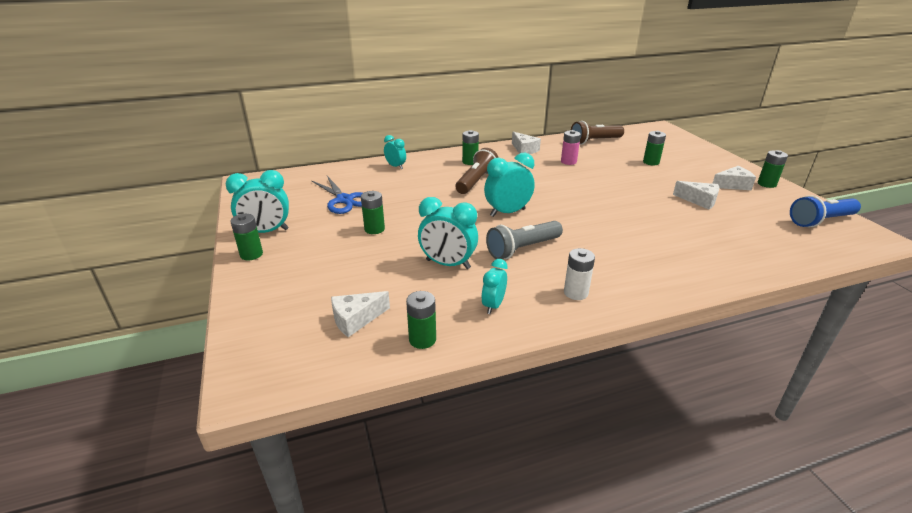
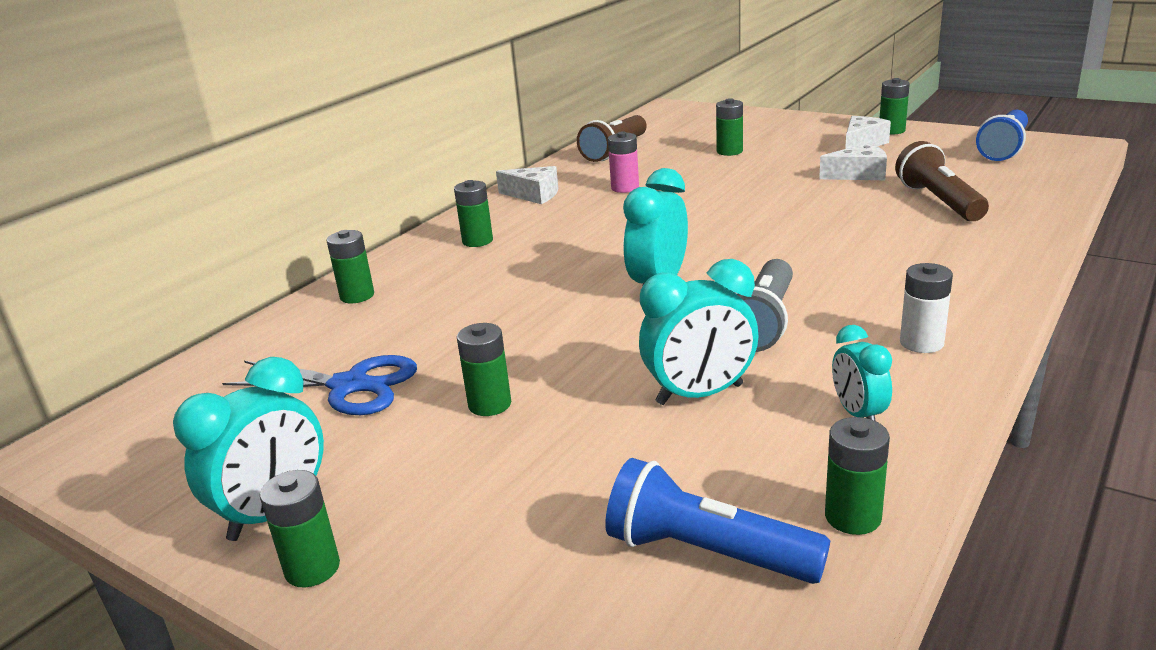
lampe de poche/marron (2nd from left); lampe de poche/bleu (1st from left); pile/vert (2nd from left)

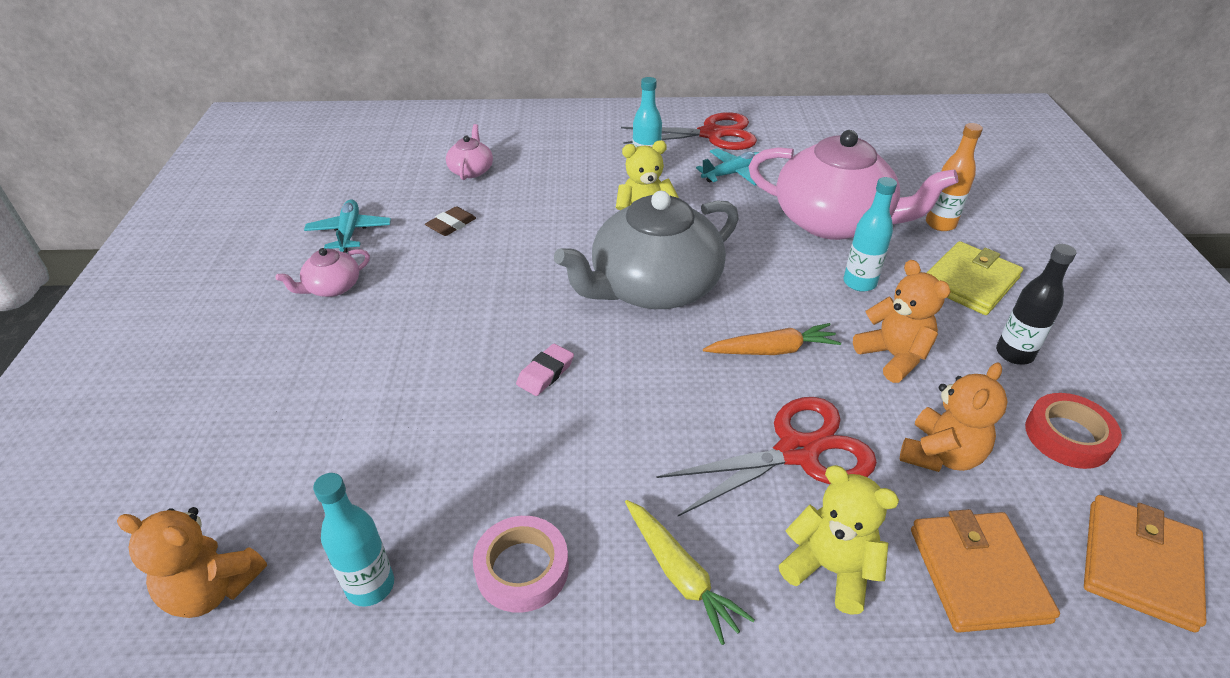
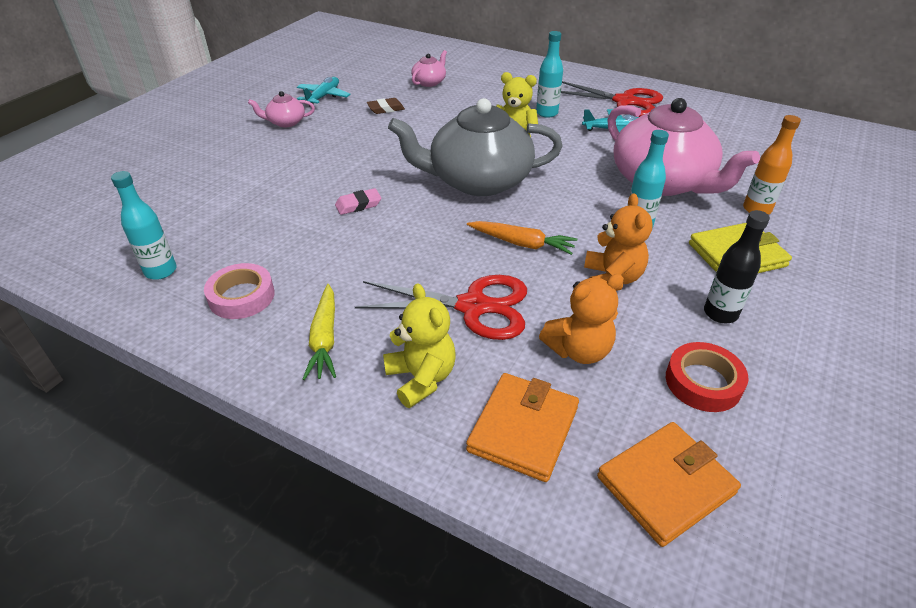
ours en peluche/orange (1st from left in the first image)

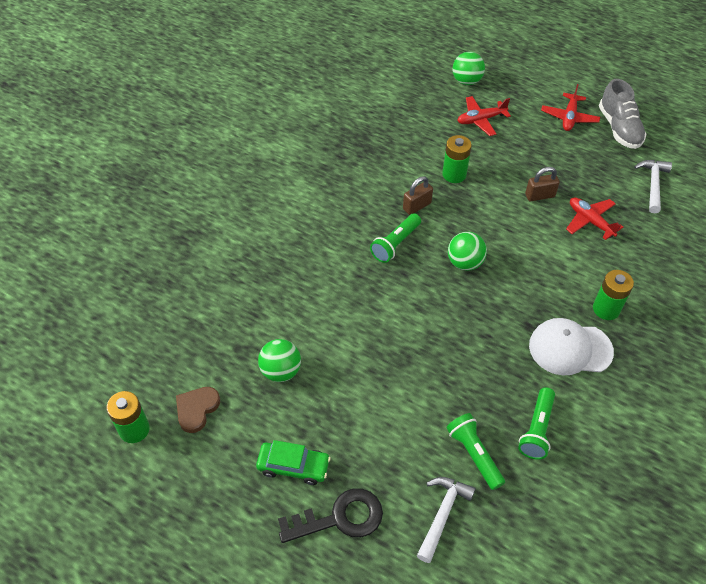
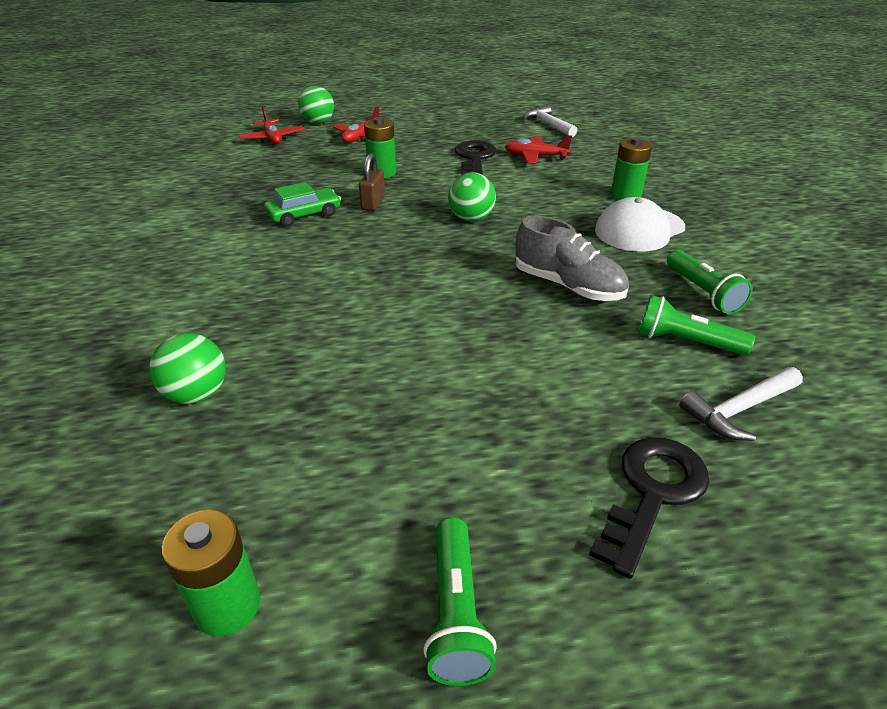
cœur/marron; voiture/vert; balle/vert (1st from left); lampe de poche/vert (1st from left); avion/rouge (1st from left); chaussure/gris; clé/noir (1st from left); marteau/blanc (2nd from left)

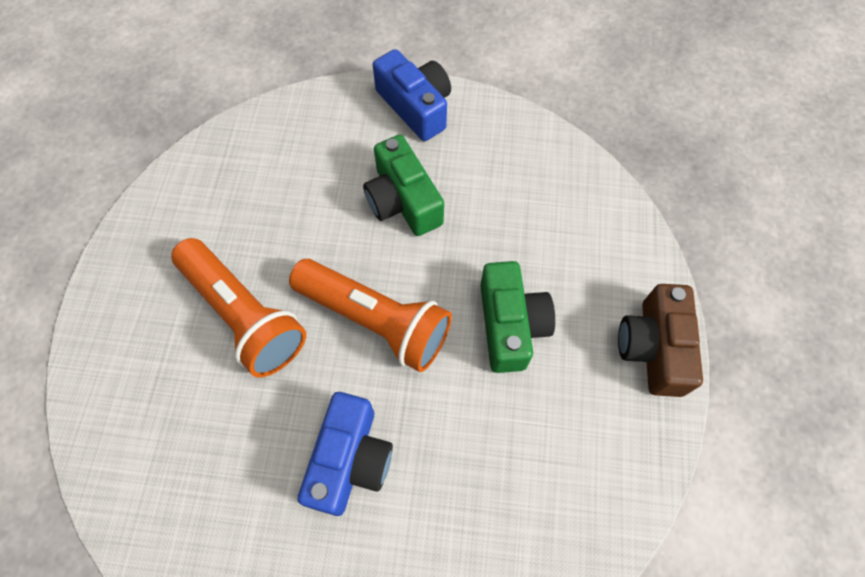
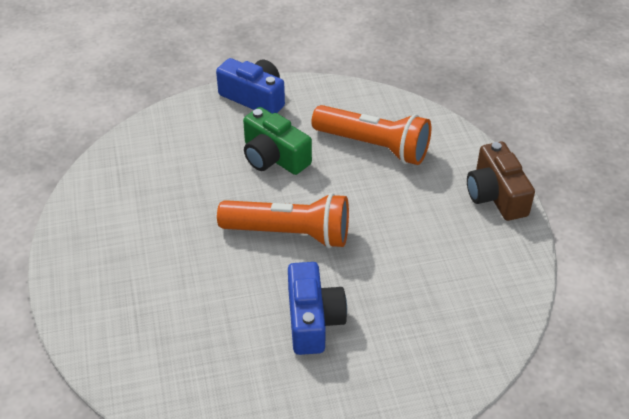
appareil photo/vert (2nd from left in the first image); lampe de poche/orange (2nd from left)

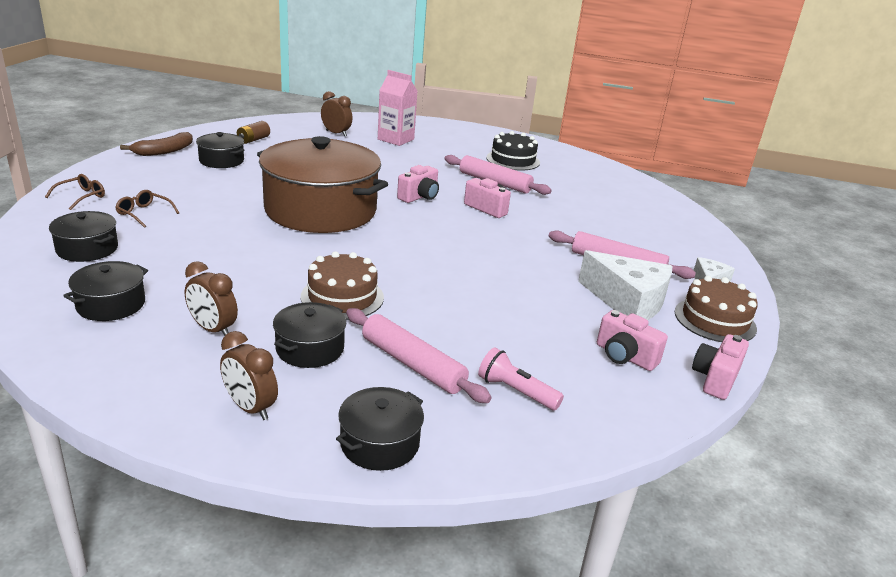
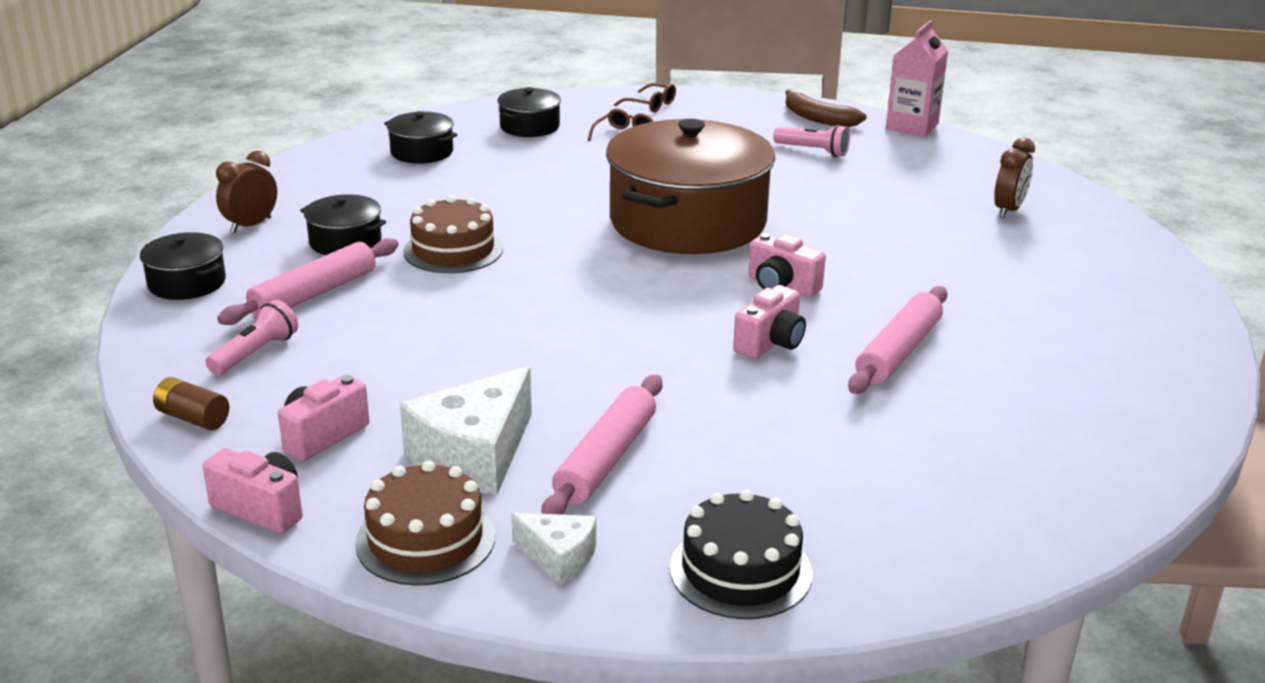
réveil/marron (1st from left in the first image); pile/marron; brique de lait/rose; gâteau/noir; lampe de poche/rose (2nd from left)

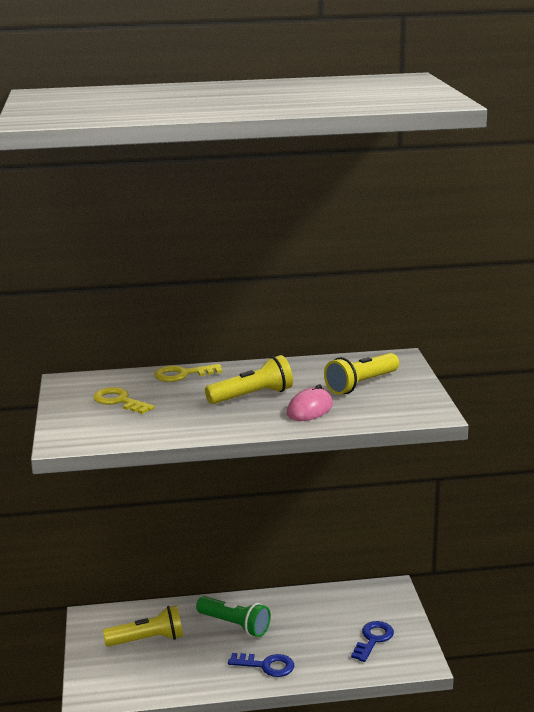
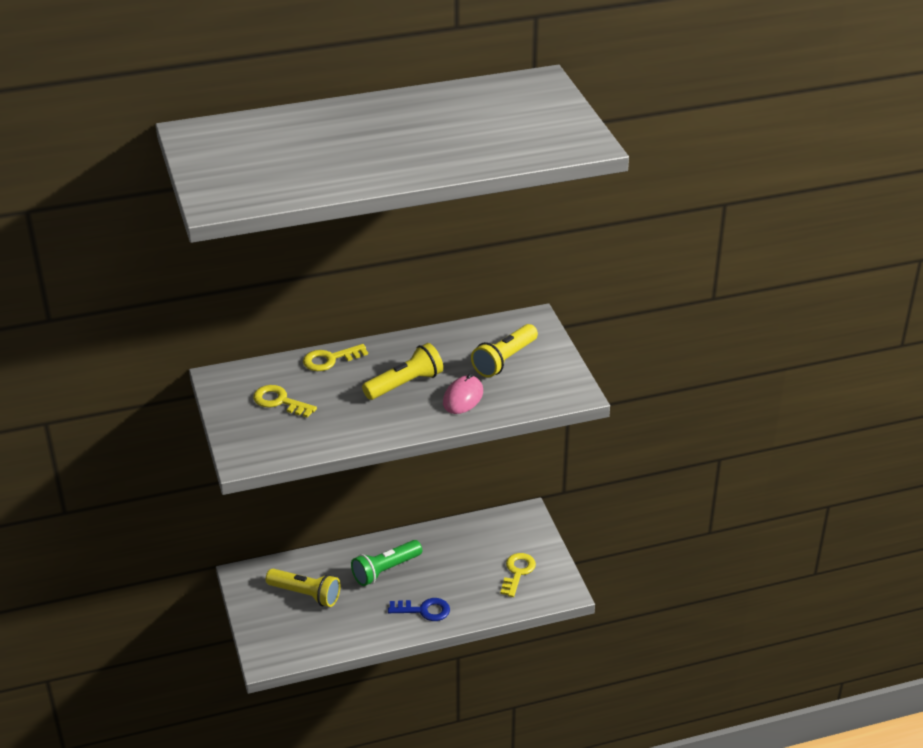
clé/jaune (3rd from left); lampe de poche/jaune (1st from left); lampe de poche/vert

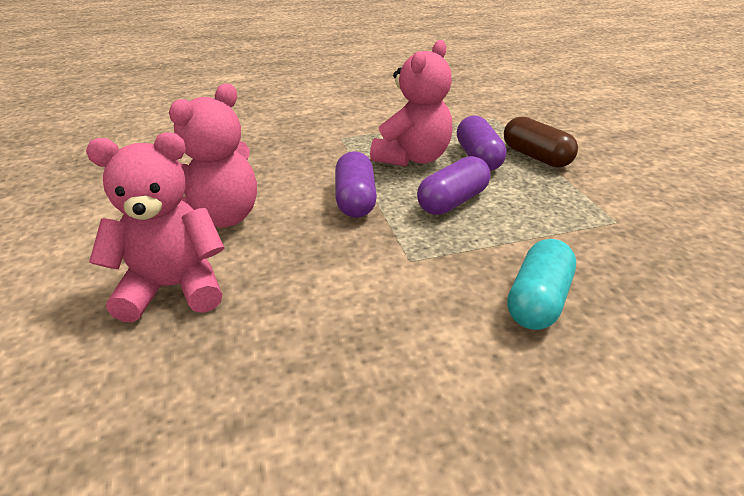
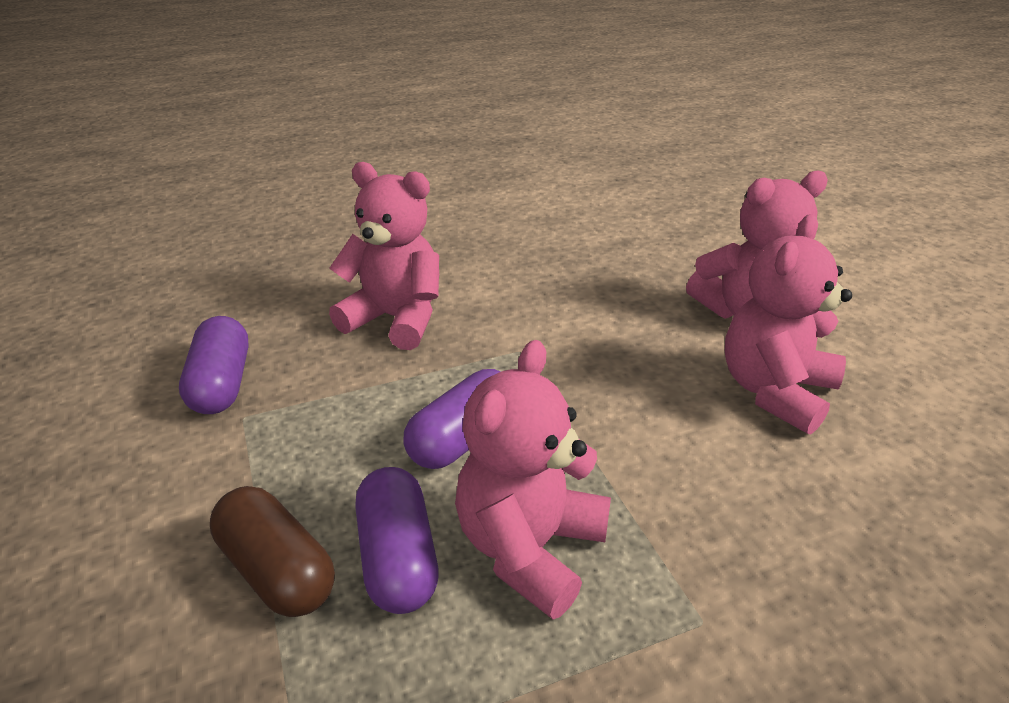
gélule/violet (1st from left); ours en peluche/rose (1st from left)

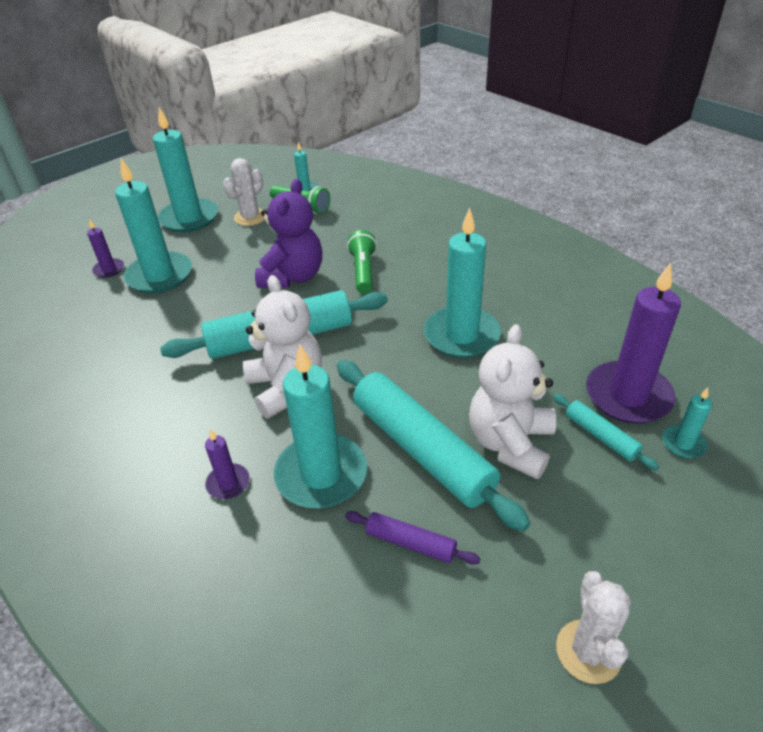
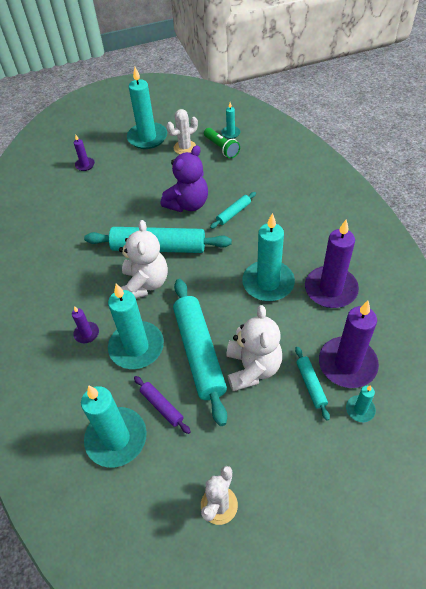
bougie/violet (3rd from left); bougie/turquoise (1st from left); rouleau à pâtisserie/turquoise (3rd from left); ours en peluche/blanc (2nd from left)

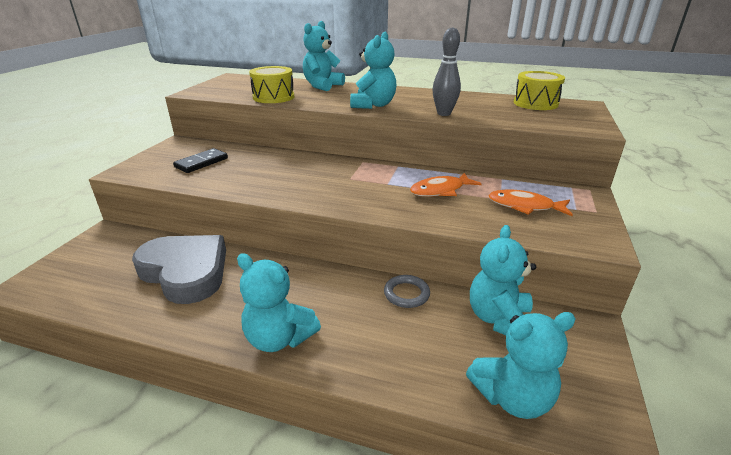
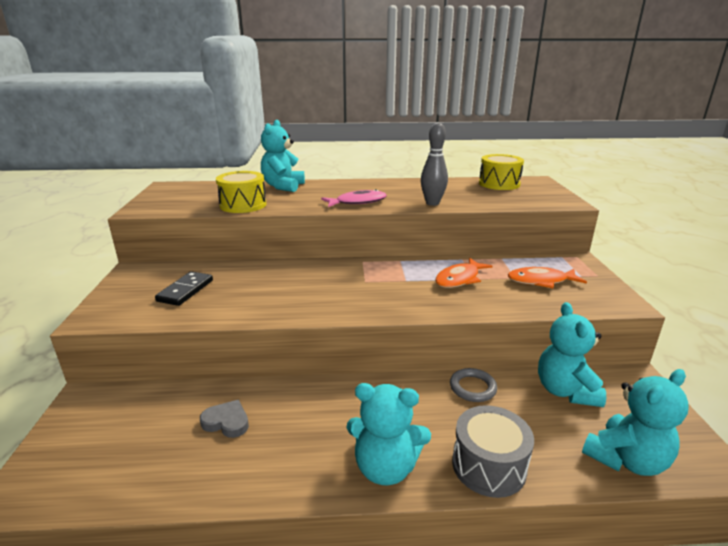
tambour/gris; poisson/rose; cœur/gris

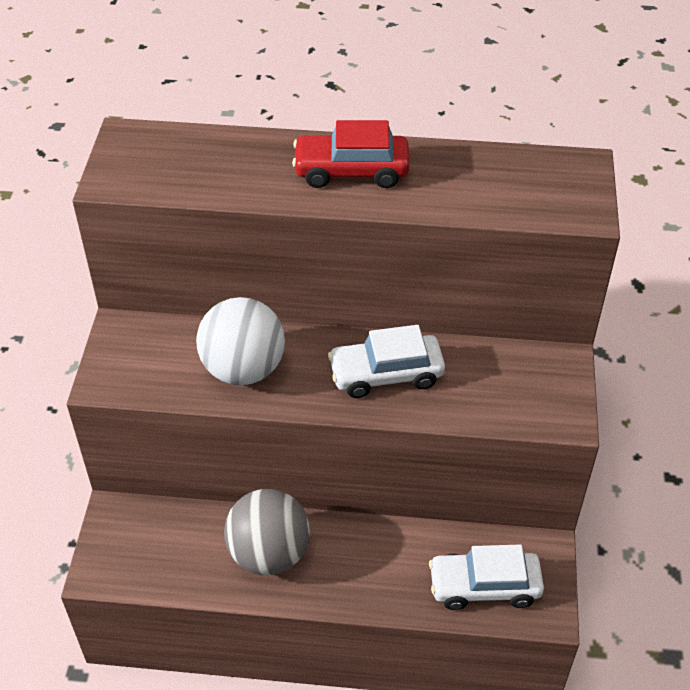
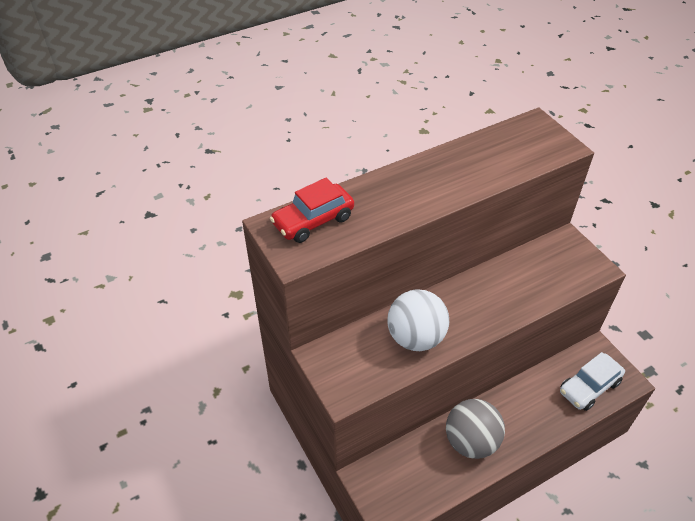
voiture/blanc (1st from left in the first image); voiture/rouge

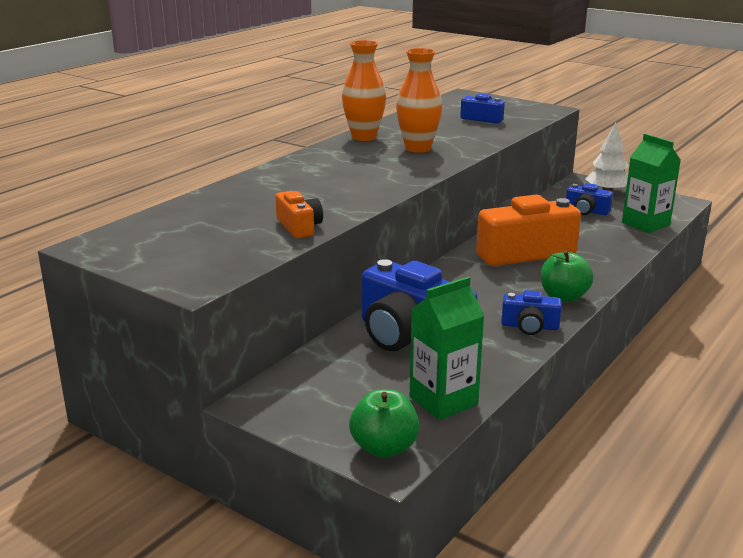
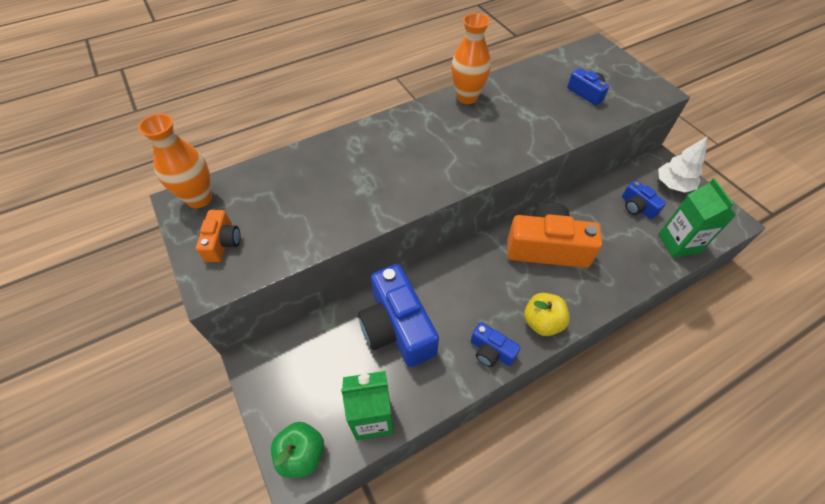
appareil photo/orange (1st from left); vase/orange (1st from left); pomme/jaune

